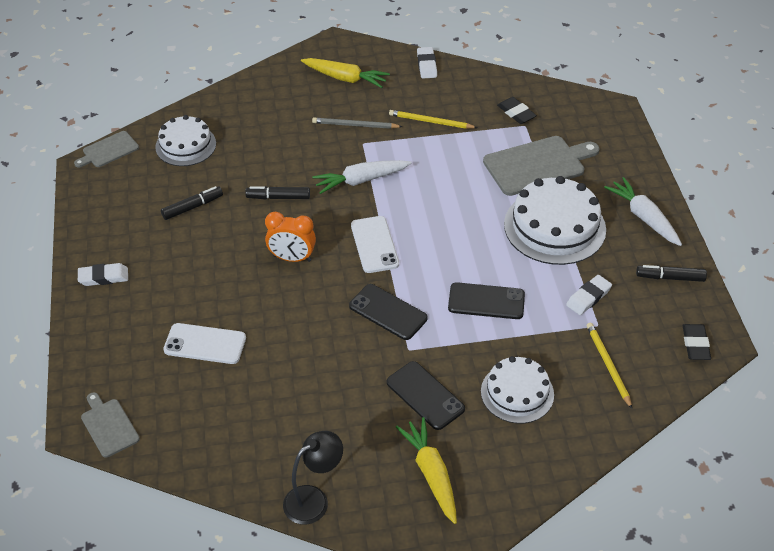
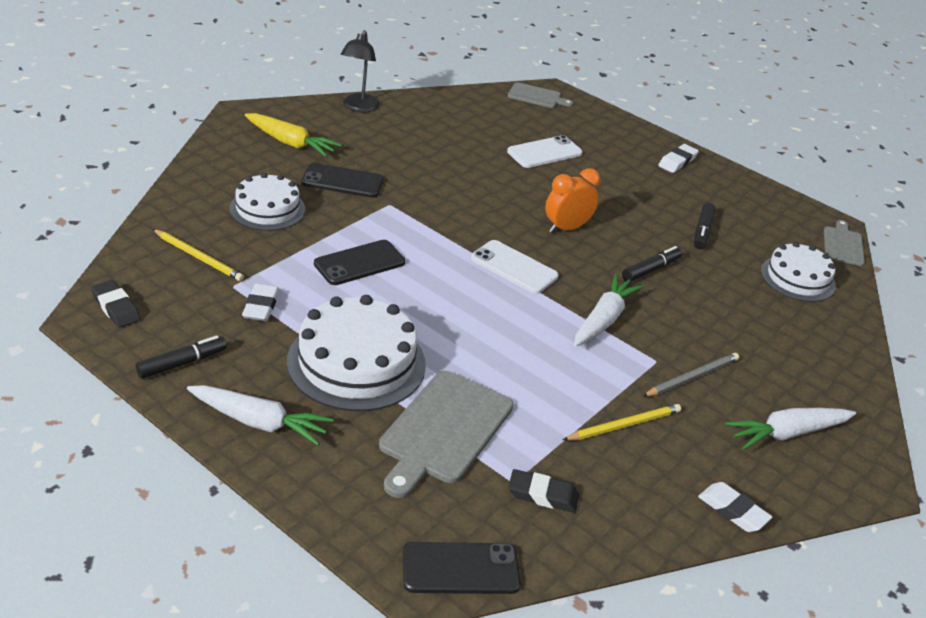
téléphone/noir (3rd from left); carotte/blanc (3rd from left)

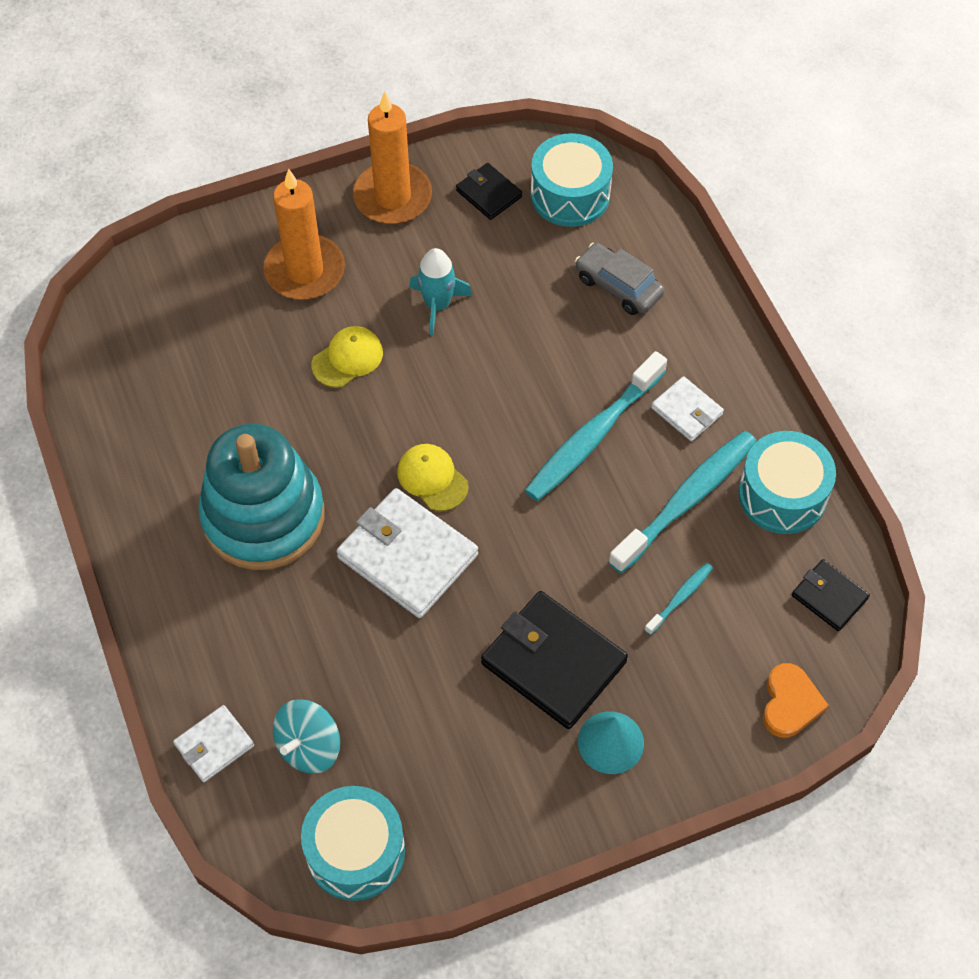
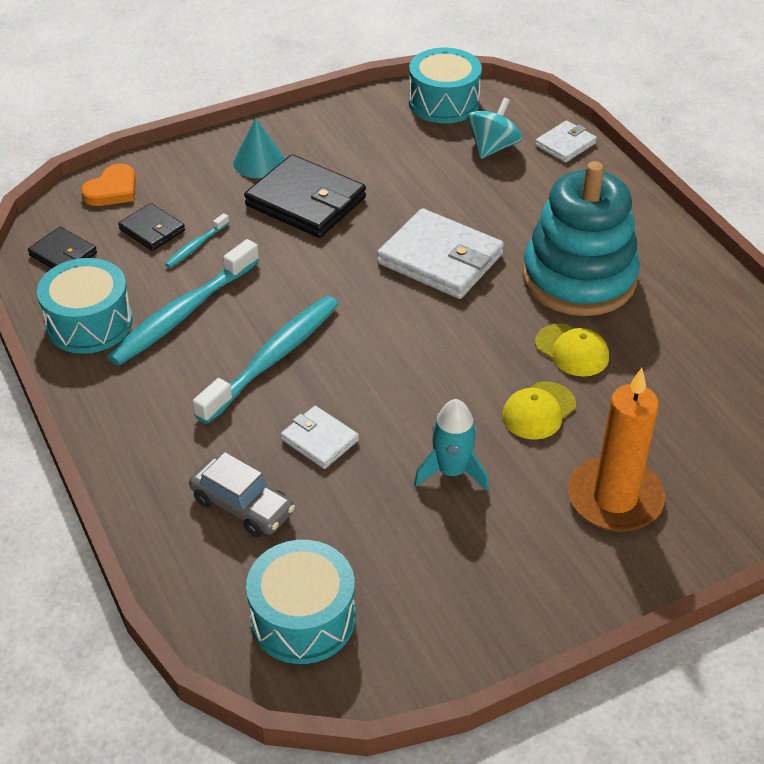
bougie/orange (2nd from left in the first image); casquette/jaune (2nd from left); portefeuille/noir (2nd from left); portefeuille/blanc (1st from left); cœur/orange

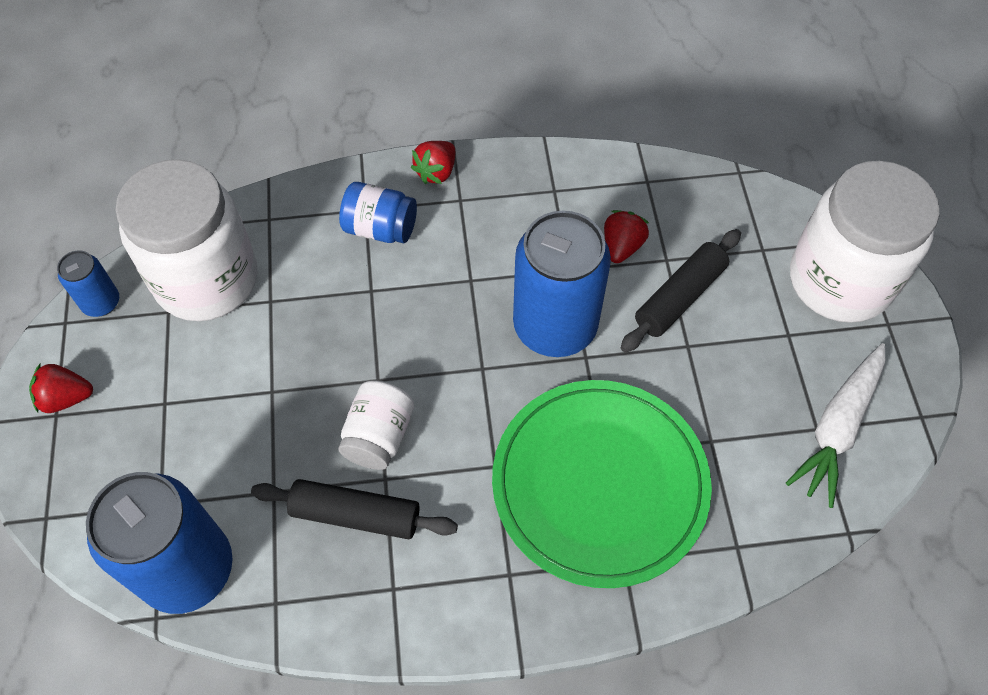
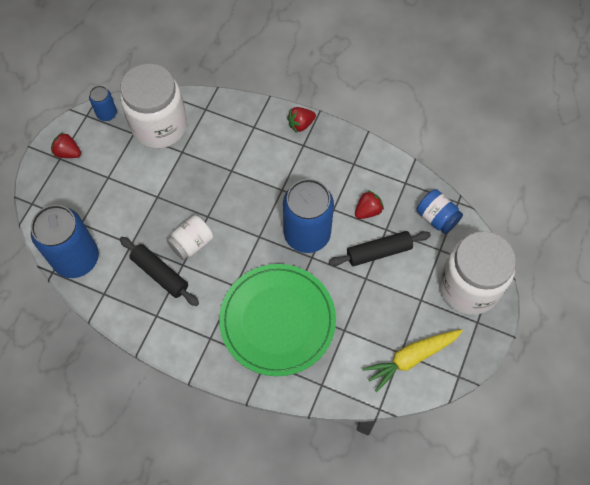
bocal/bleu; carotte/jaune

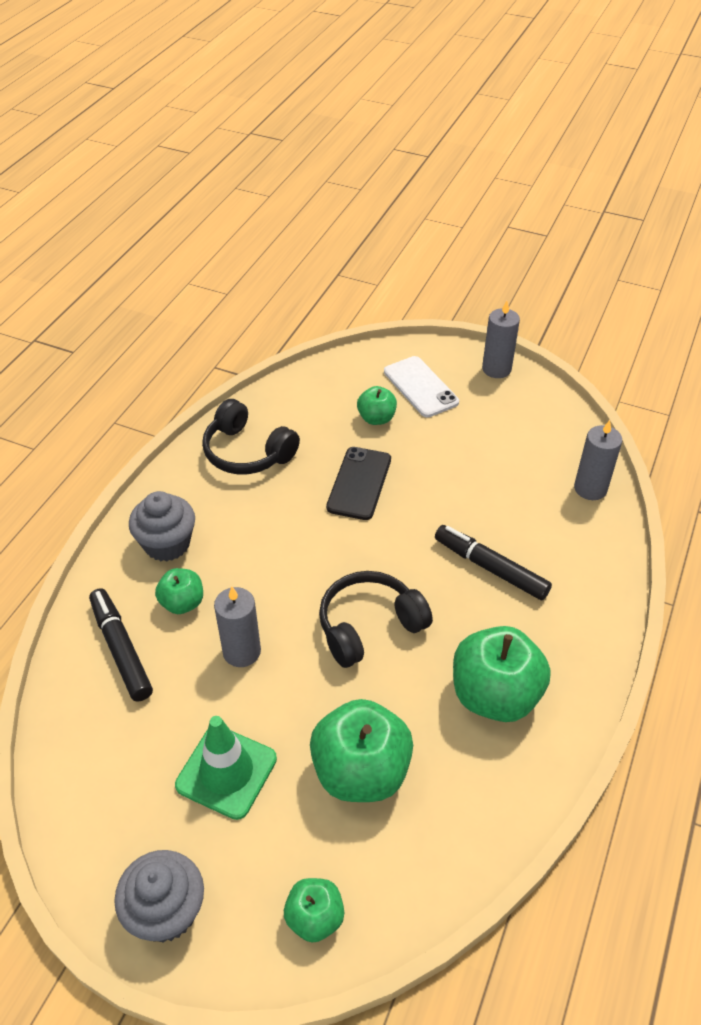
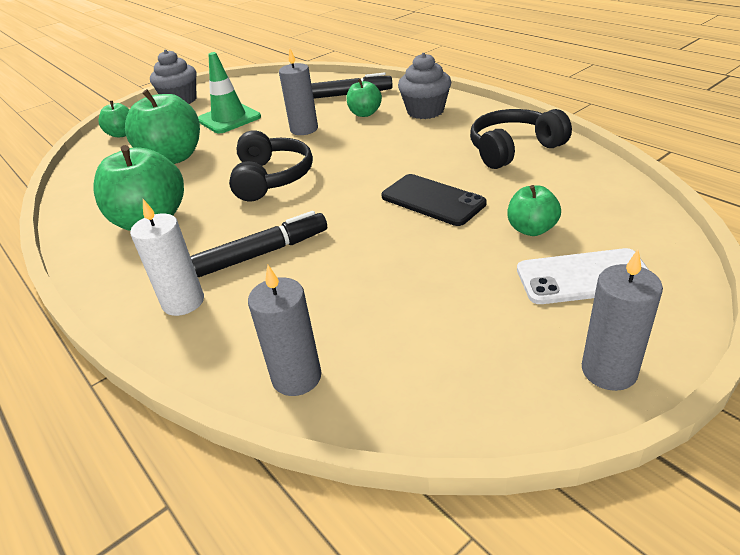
bougie/blanc

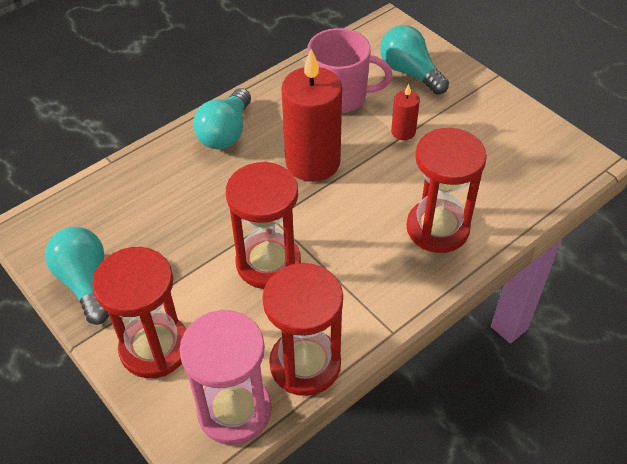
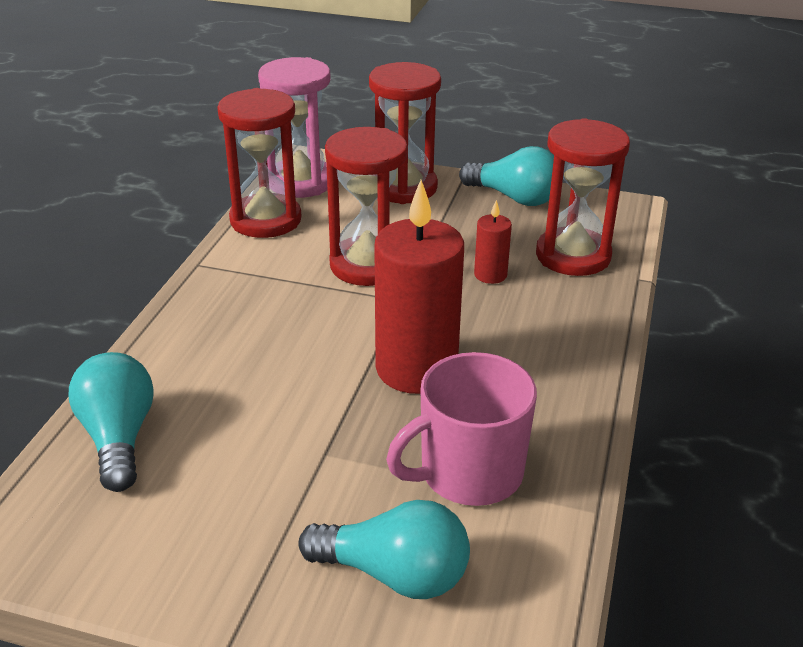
ampoule/turquoise (1st from left); bougie/rouge (2nd from left); sablier/rouge (4th from left)

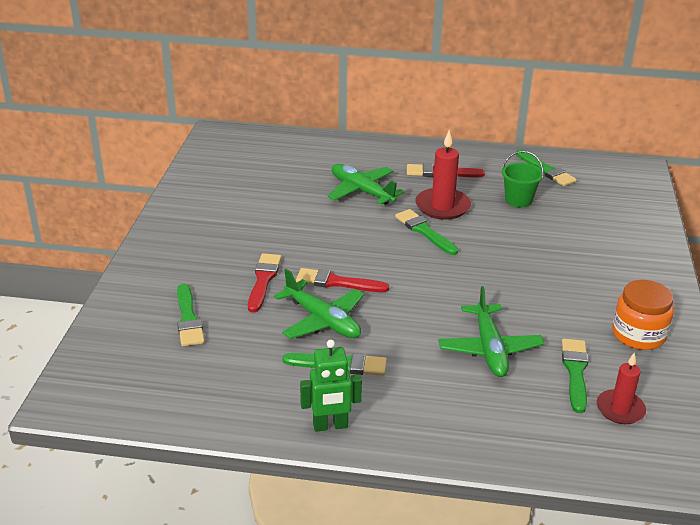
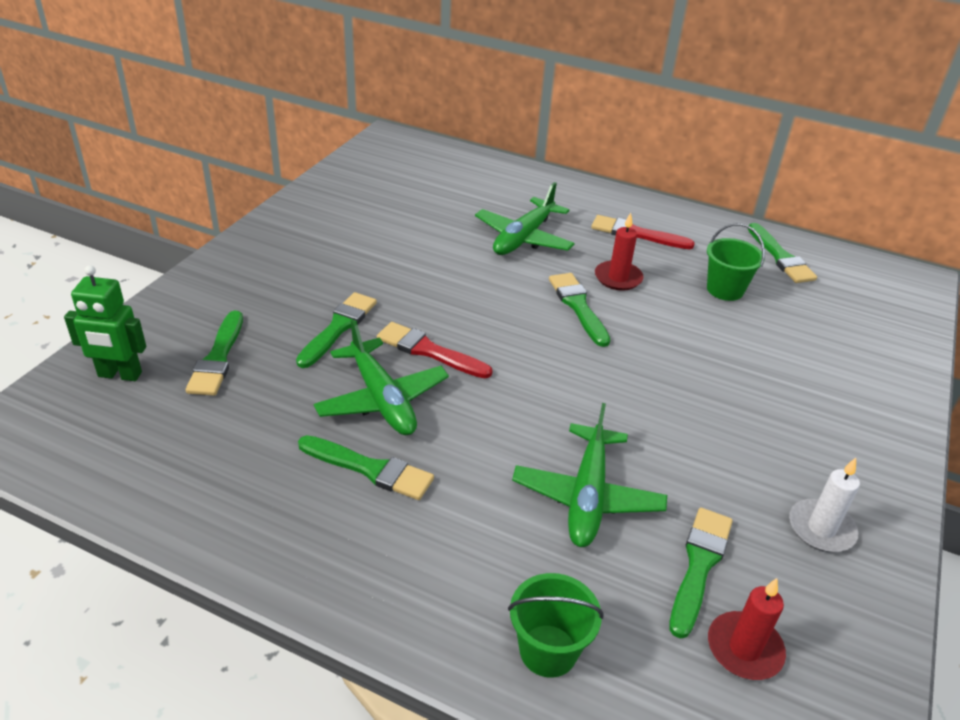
seau/vert (1st from left); robot/vert; bougie/blanc; pinceau/vert (2nd from left); avion/vert (2nd from left); bougie/rouge (1st from left)

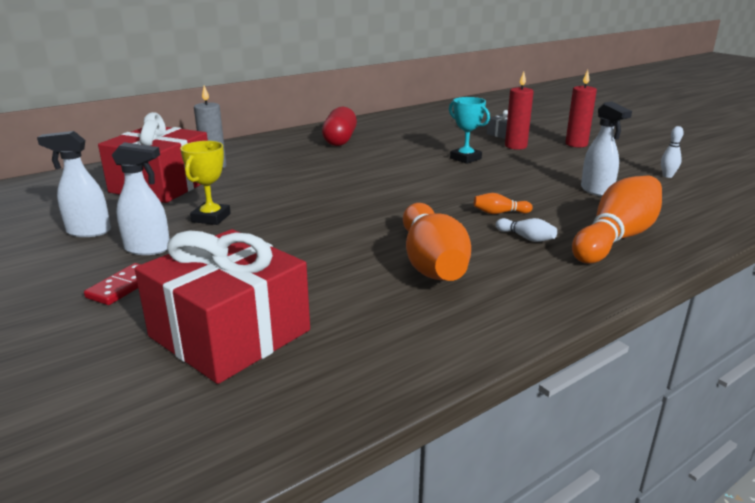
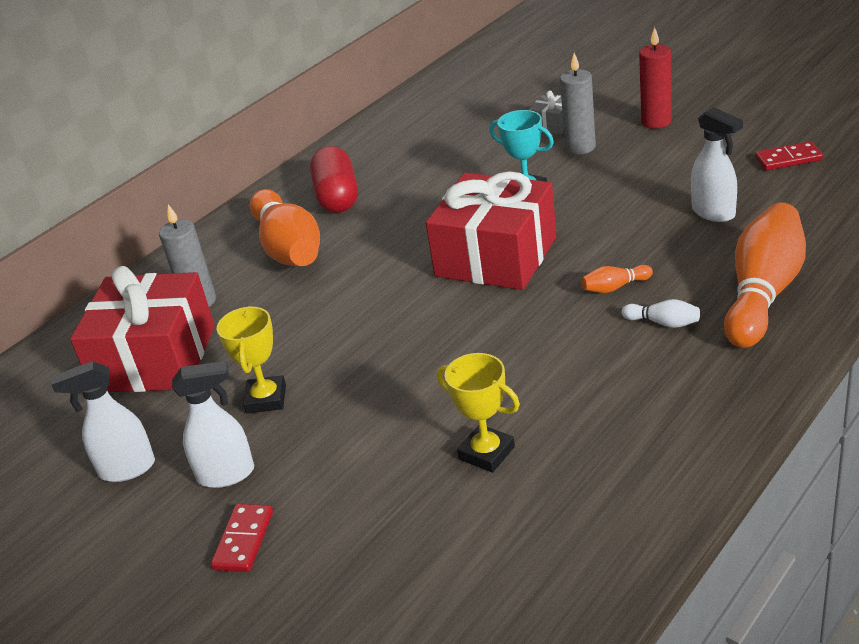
trophée/jaune (2nd from left); cadeau/rouge (2nd from left); quille/orange (1st from left); domino/rouge (2nd from left); bougie/gris (2nd from left)

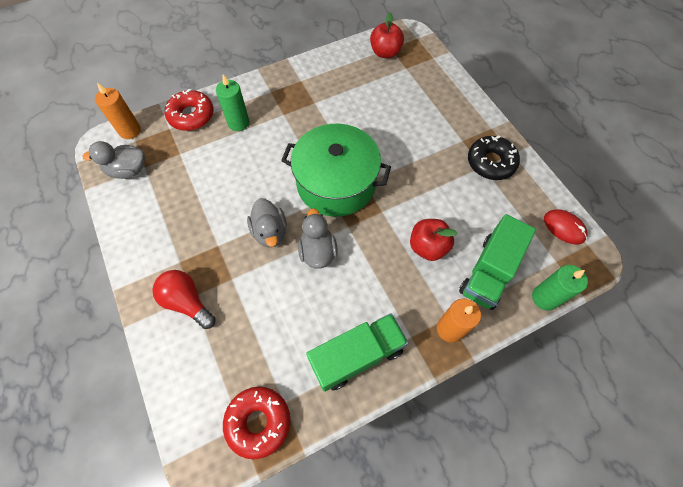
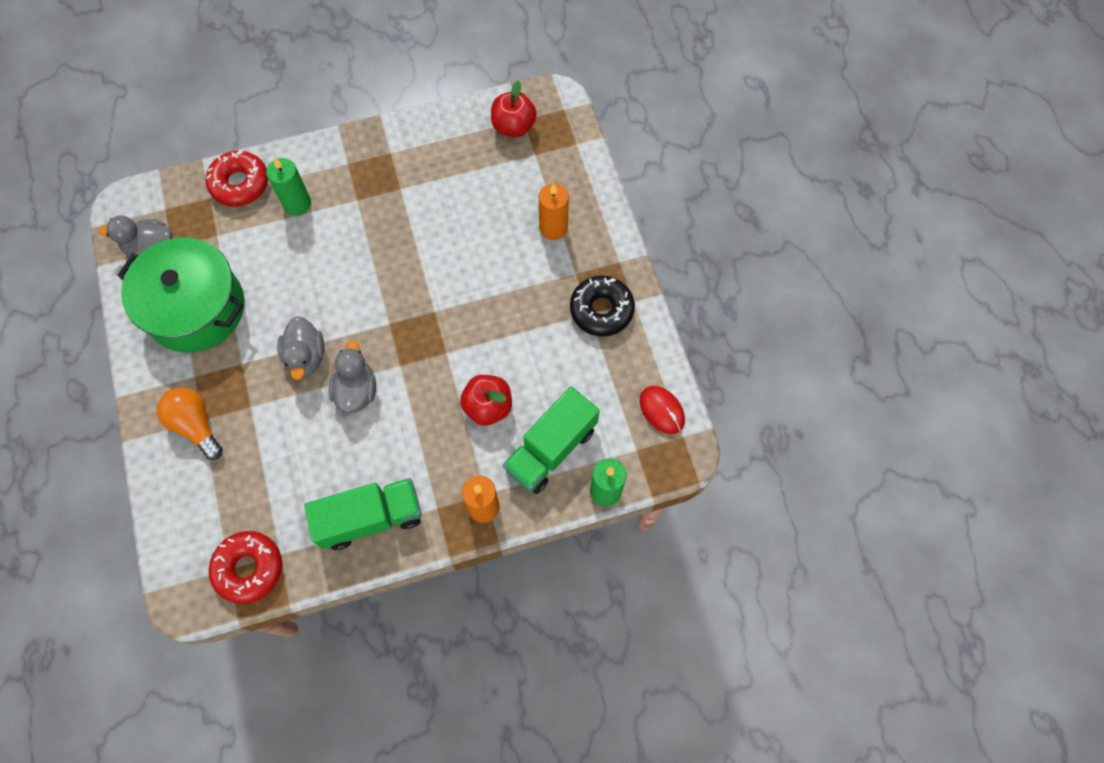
bougie/orange (2nd from left); marmite/vert; ampoule/orange

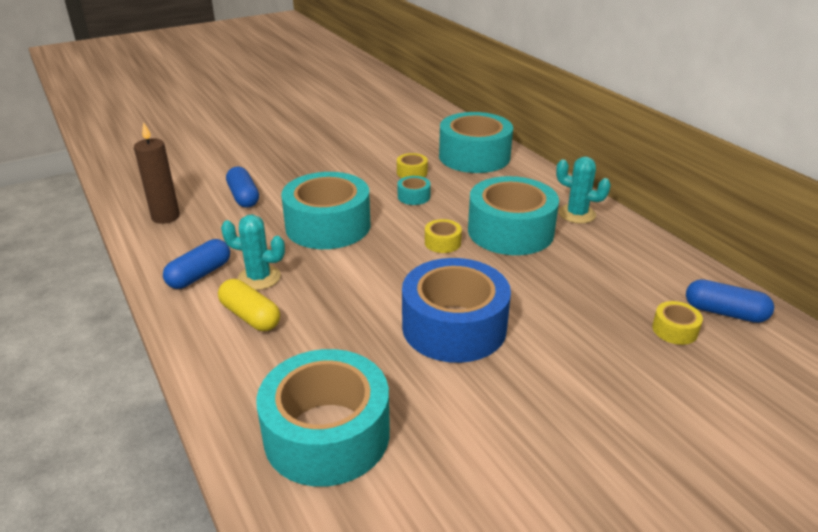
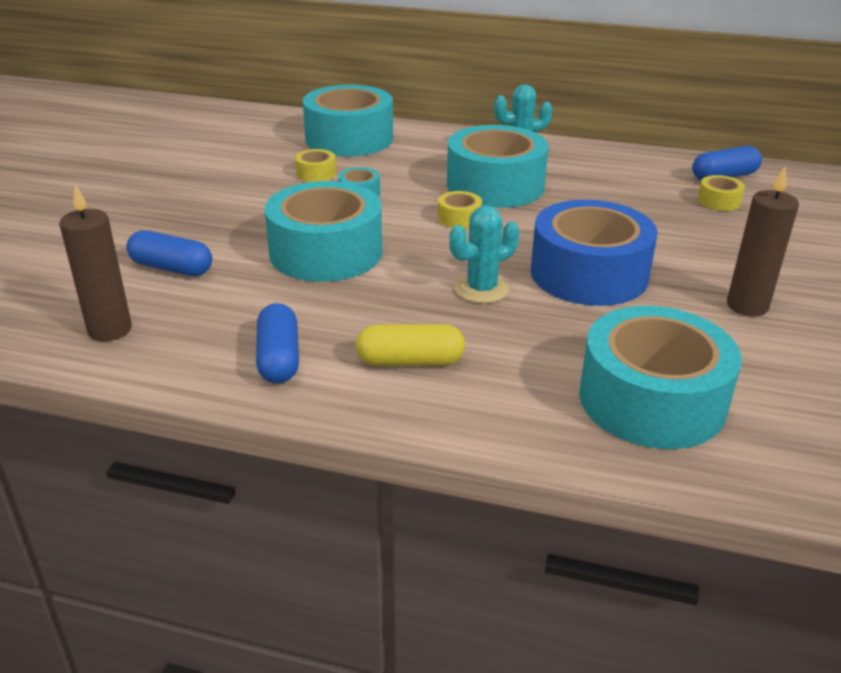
bougie/marron (2nd from left); cactus/turquoise (1st from left)

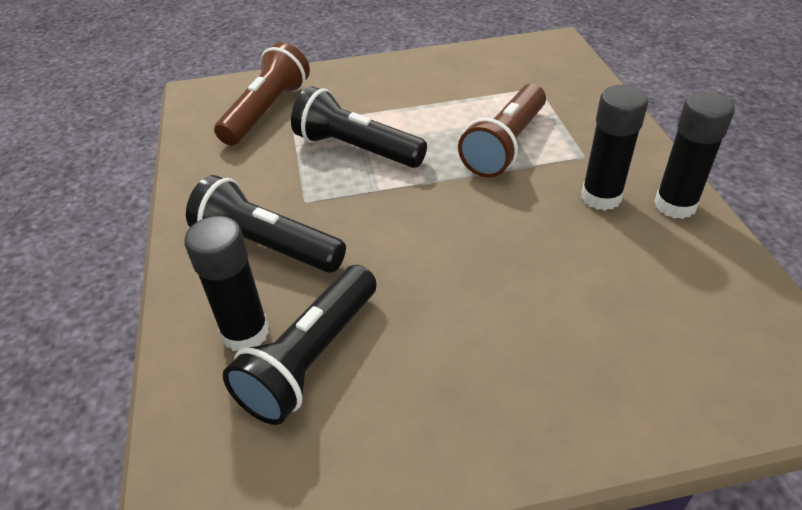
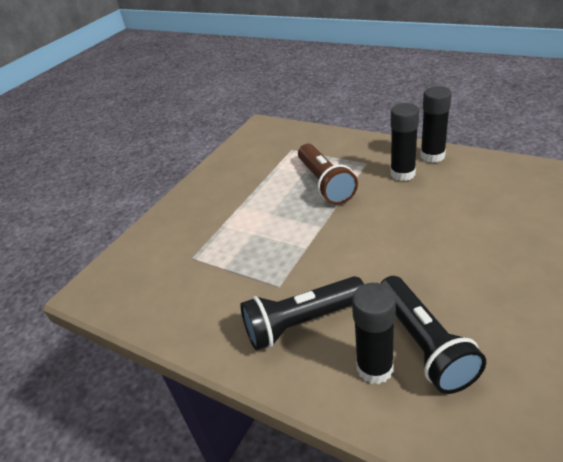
lampe de poche/marron (1st from left in the first image); lampe de poche/noir (3rd from left in the first image)

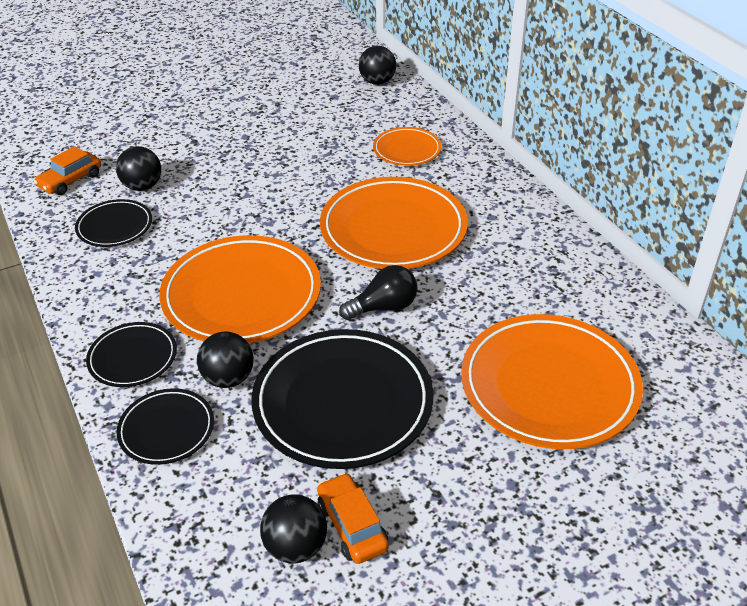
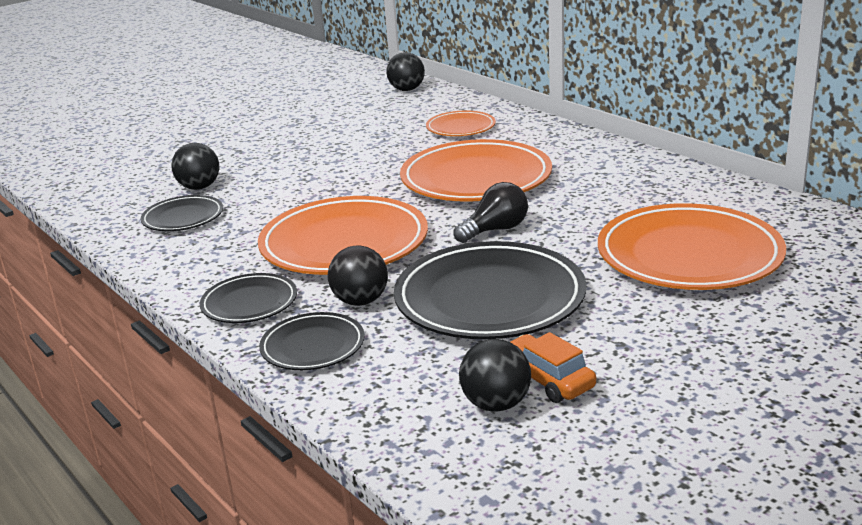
voiture/orange (1st from left in the first image)

